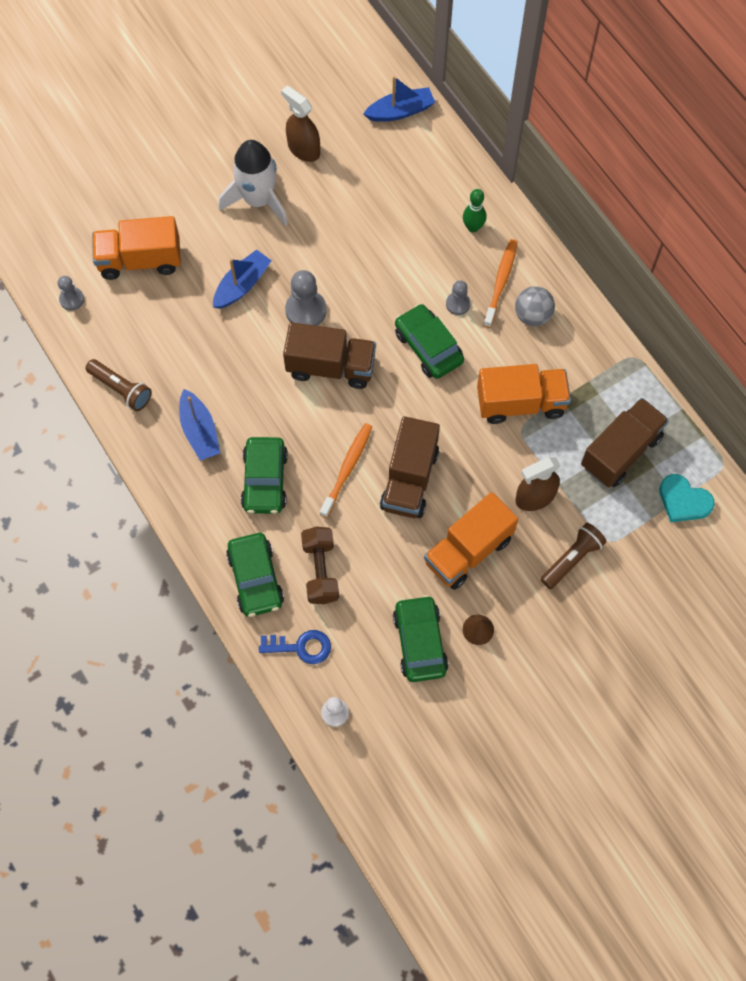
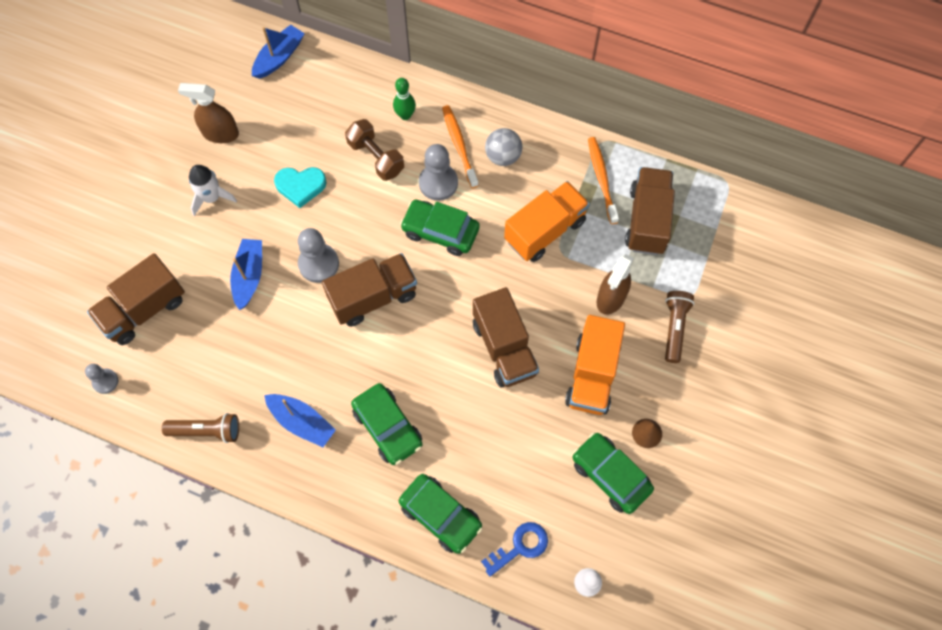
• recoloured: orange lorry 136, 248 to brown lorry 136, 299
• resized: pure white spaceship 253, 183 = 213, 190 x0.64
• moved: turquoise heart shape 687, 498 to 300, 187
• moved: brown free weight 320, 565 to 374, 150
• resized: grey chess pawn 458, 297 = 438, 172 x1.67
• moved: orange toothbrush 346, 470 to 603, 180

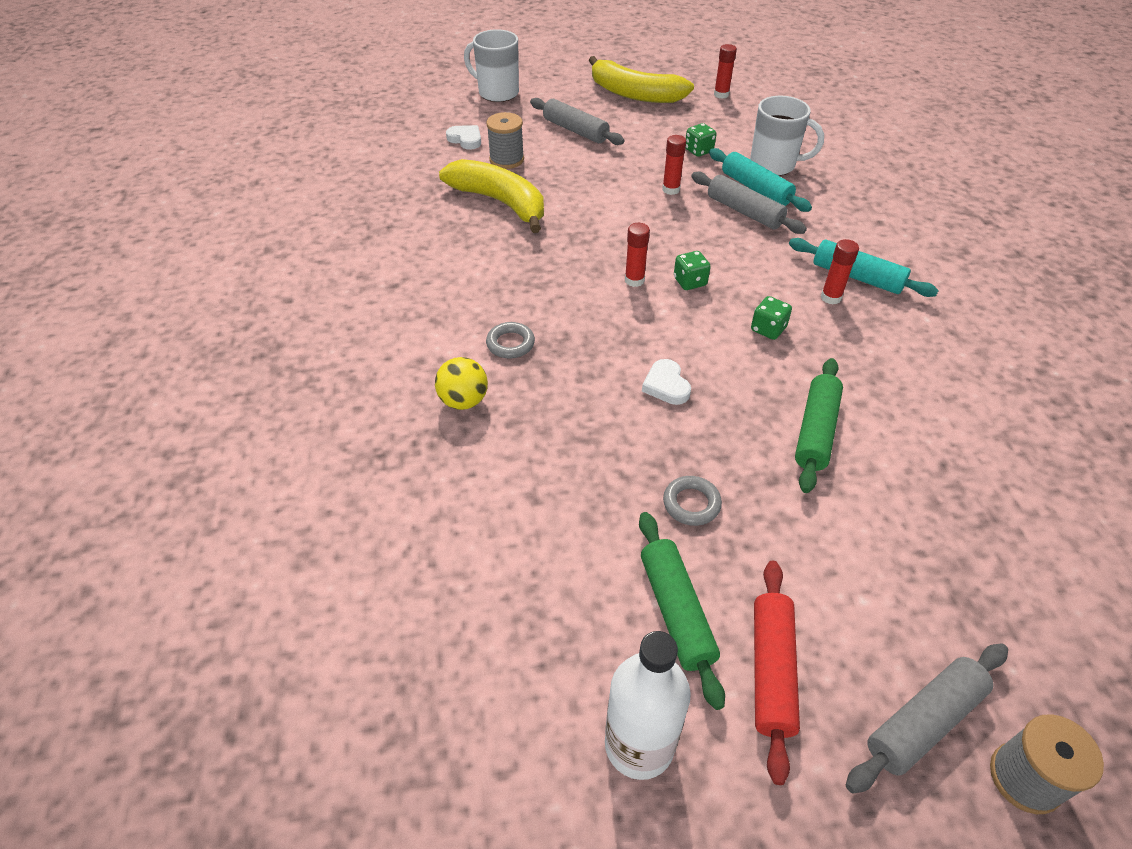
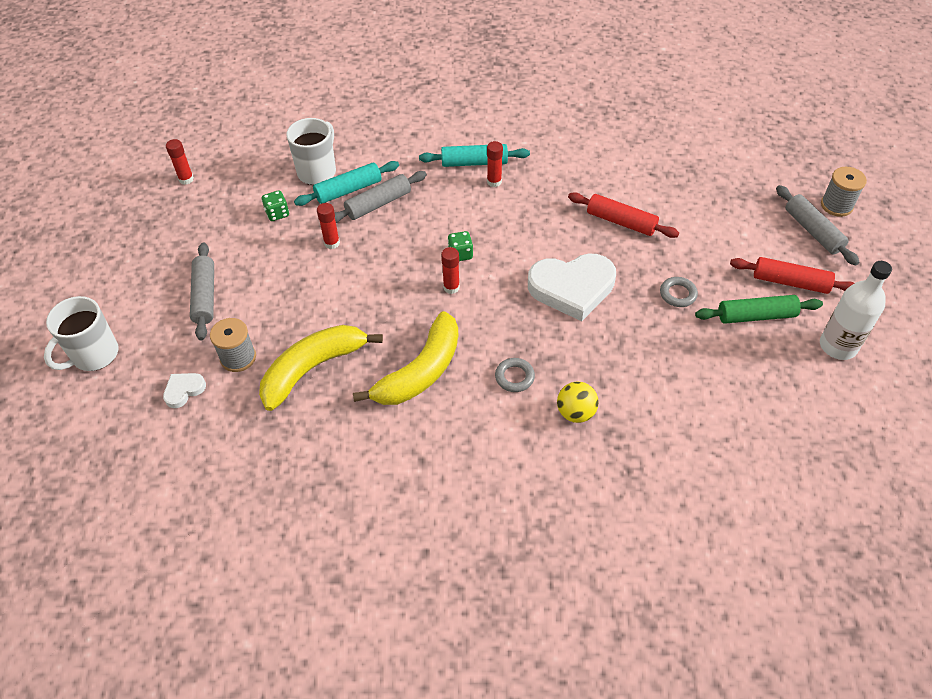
• turned: grey rolling pin 577, 121 = 202, 291 60 degrees counterclockwise
• moved: golden toy banana 641, 79 to 405, 358
• turned: turquoise rolling pin 864, 267 = 474, 155 45 degrees clockwise
• resized: pure white heart shape 666, 382 = 572, 287 x2.21
• recoloured: emerald rolling pin 819, 425 to red rolling pin 623, 215
• removed: emerald die 771, 318

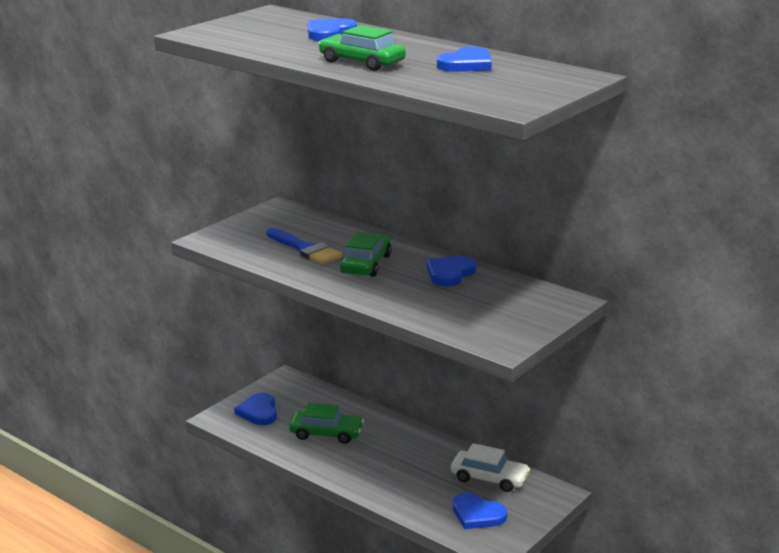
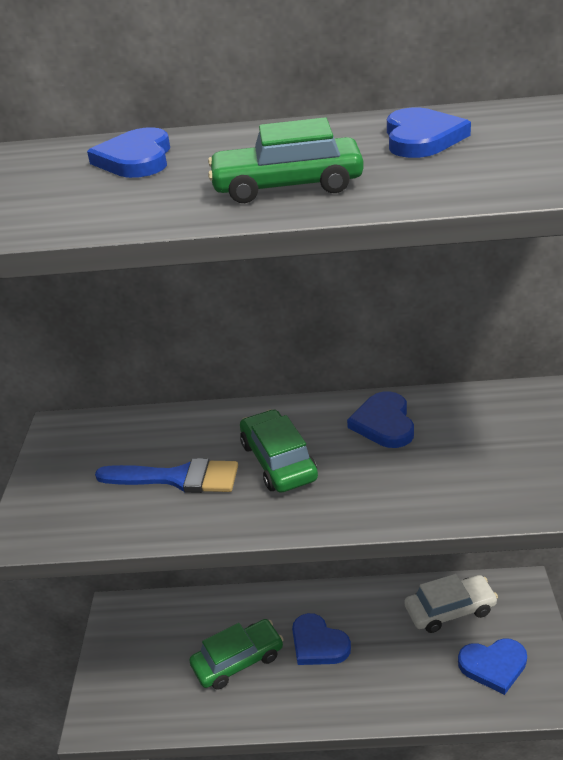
• moved: cobalt heart shape 255, 409 to 321, 639

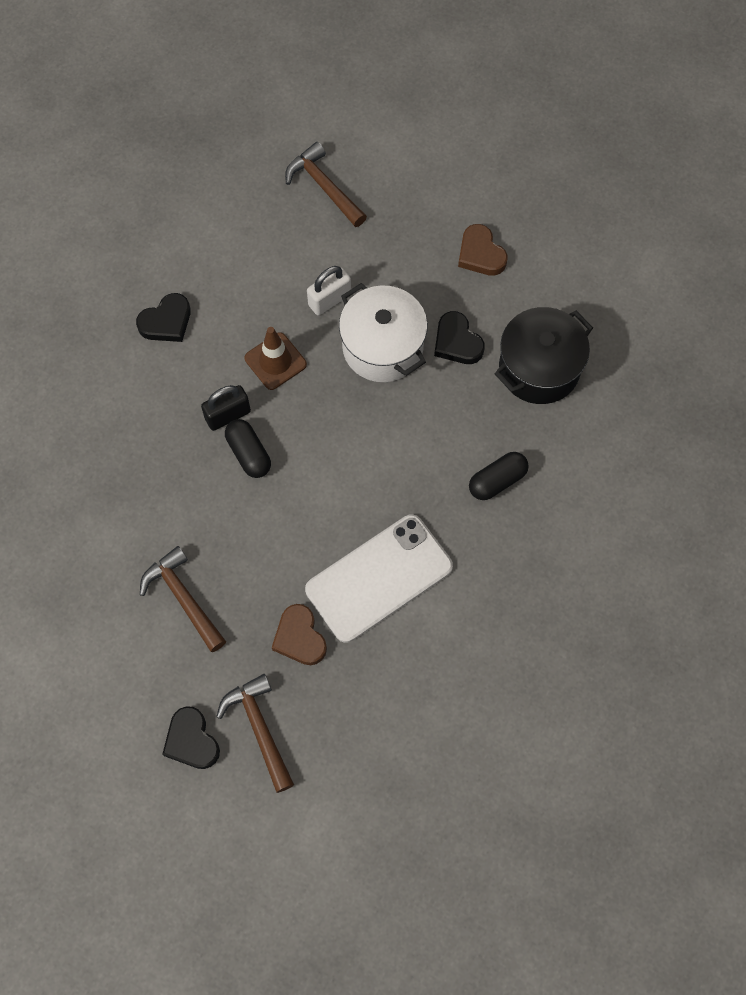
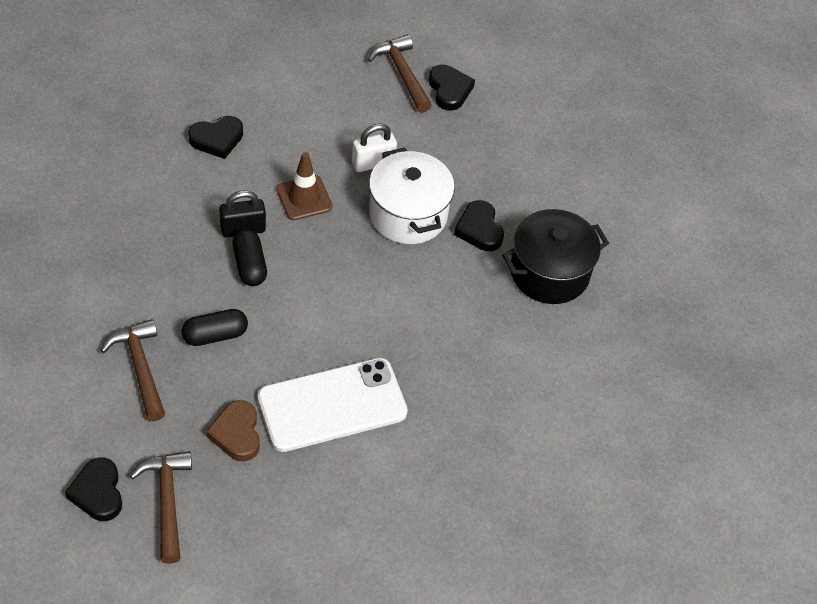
• moved: jet-black pill shape 499, 476 to 215, 327
• added: jet-black heart shape 452, 88
• removed: brown heart shape 483, 250

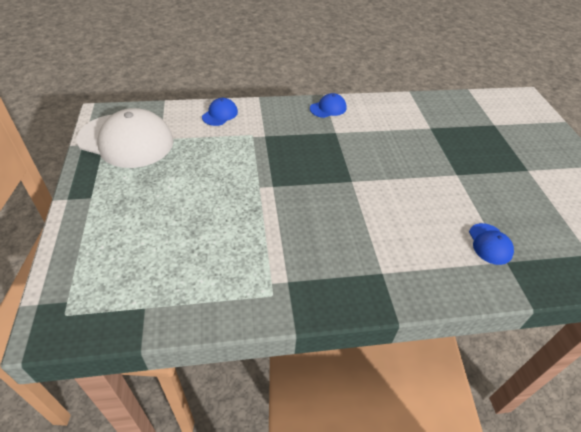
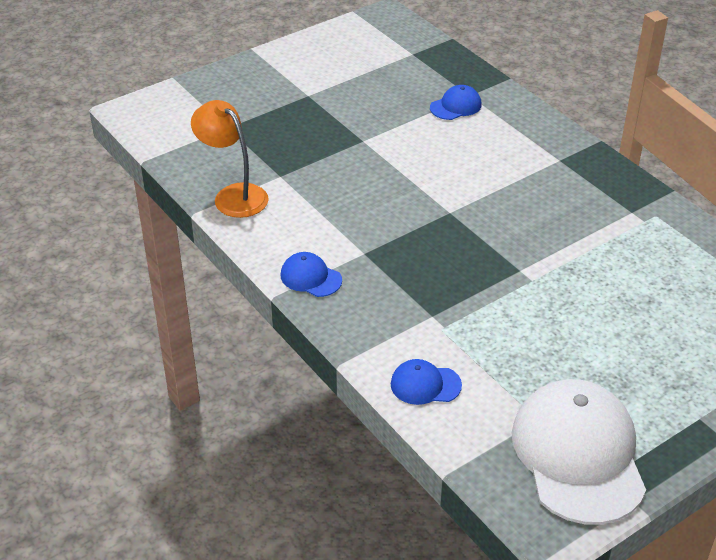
• added: orange reading lamp 230, 159

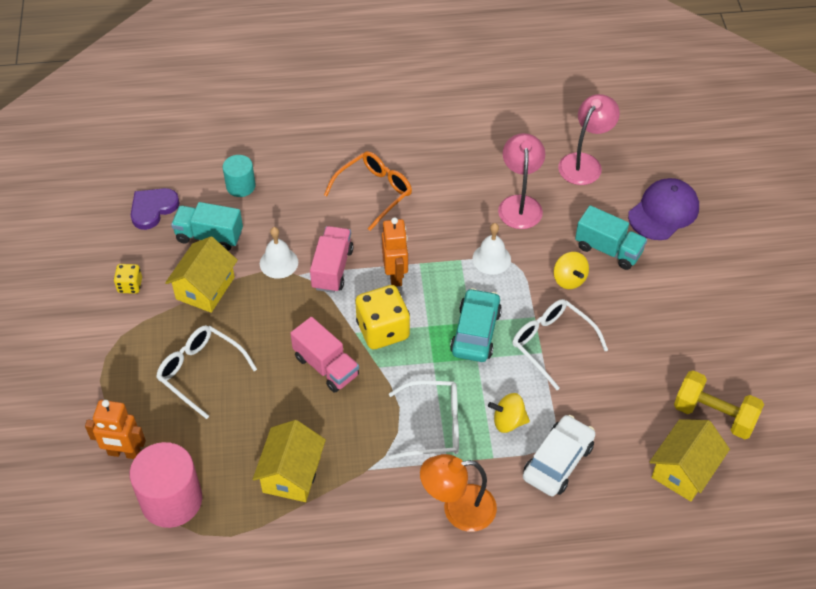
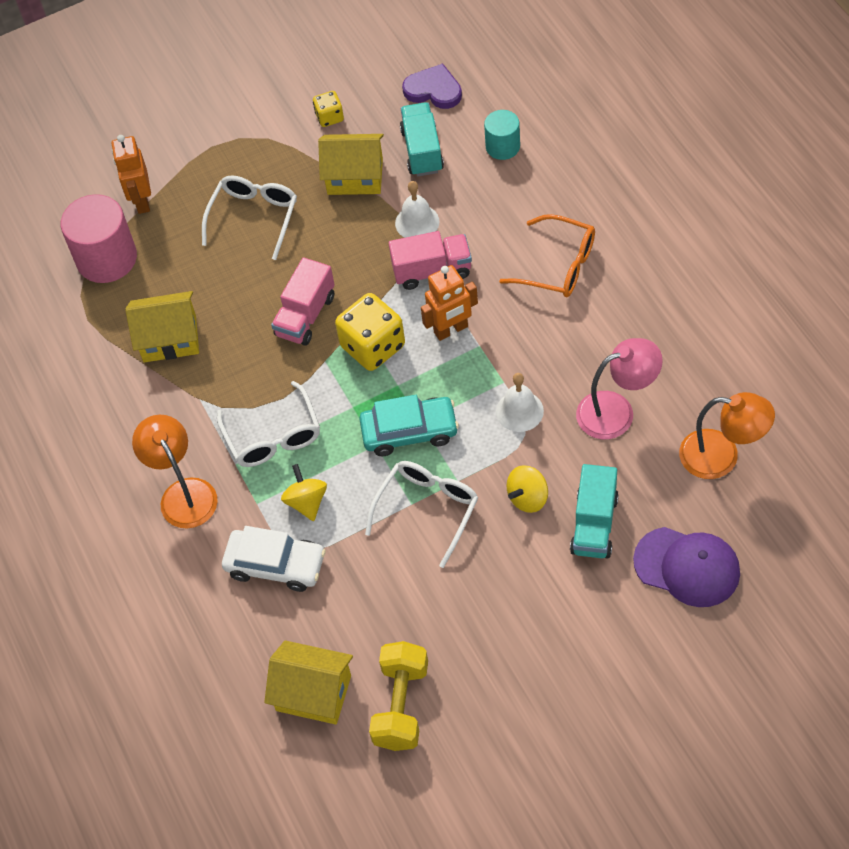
• recoloured: rosy reading lamp 589, 139 to orange reading lamp 727, 435

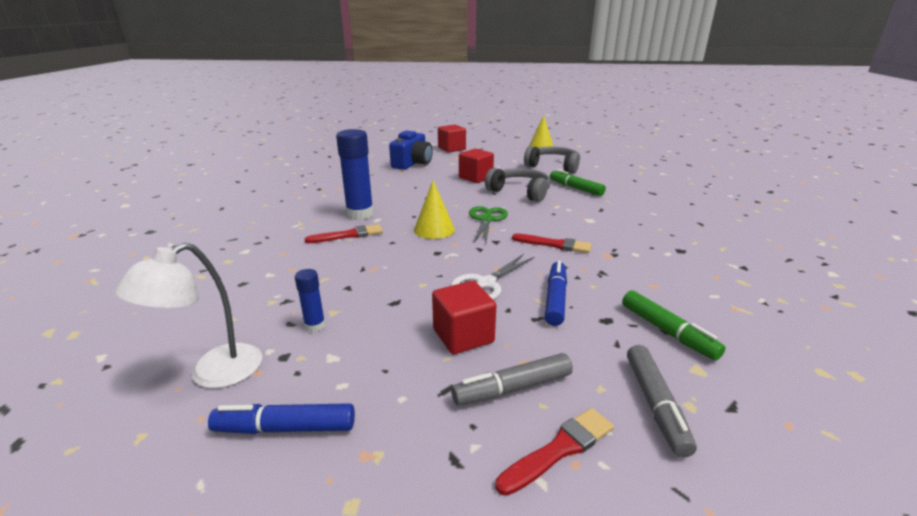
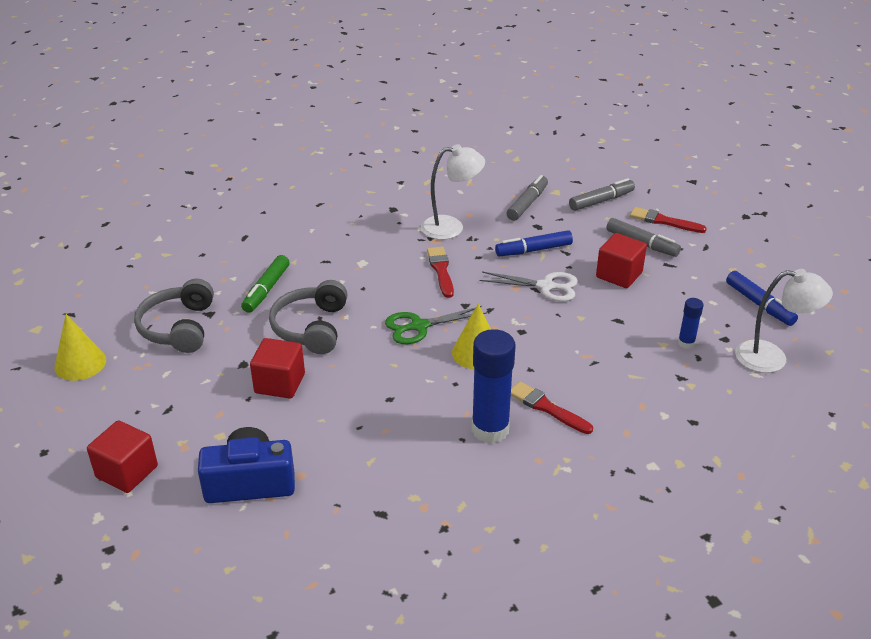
• added: pure white reading lamp 453, 192
• recoloured: emerald felt pen 674, 325 to grey felt pen 527, 198

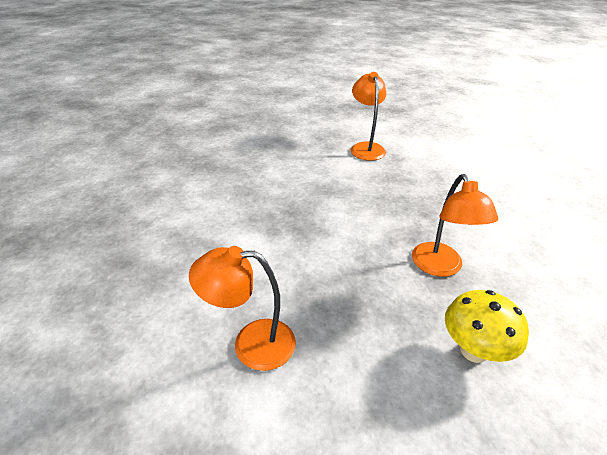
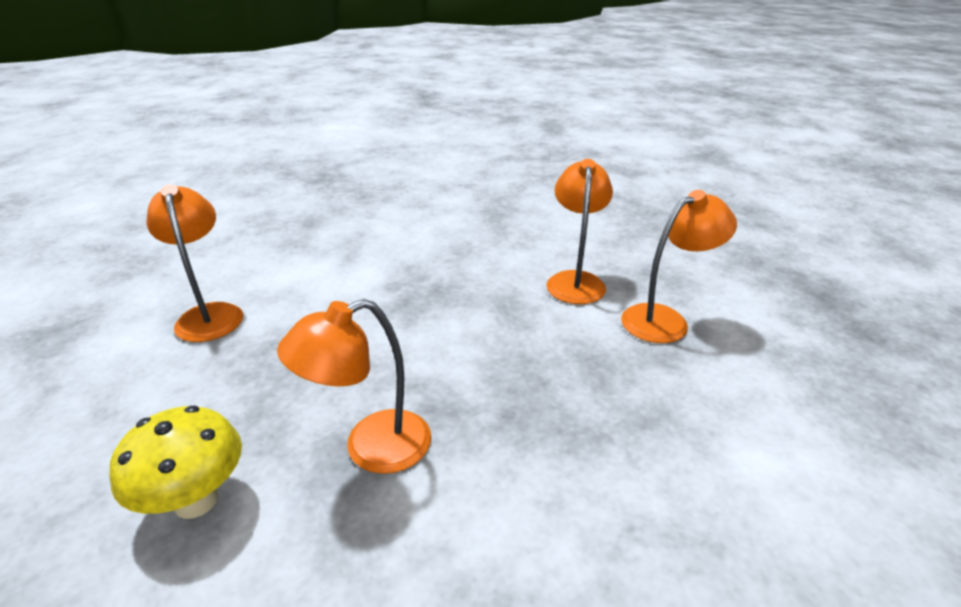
• added: orange reading lamp 579, 231

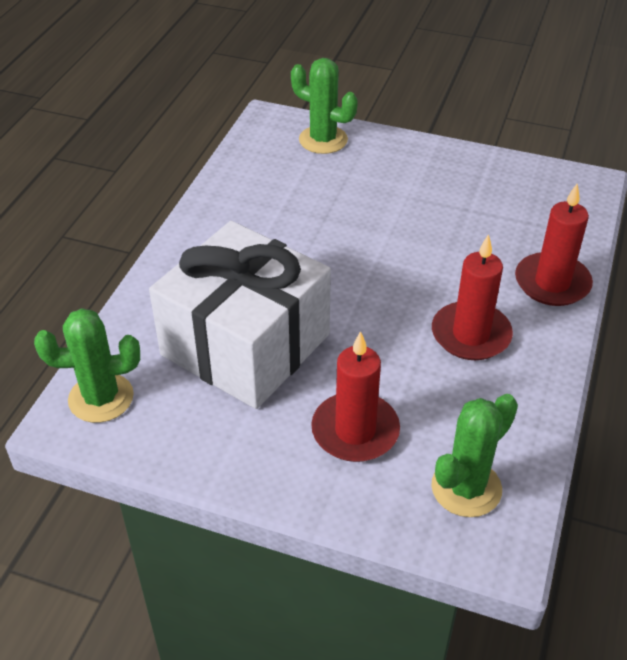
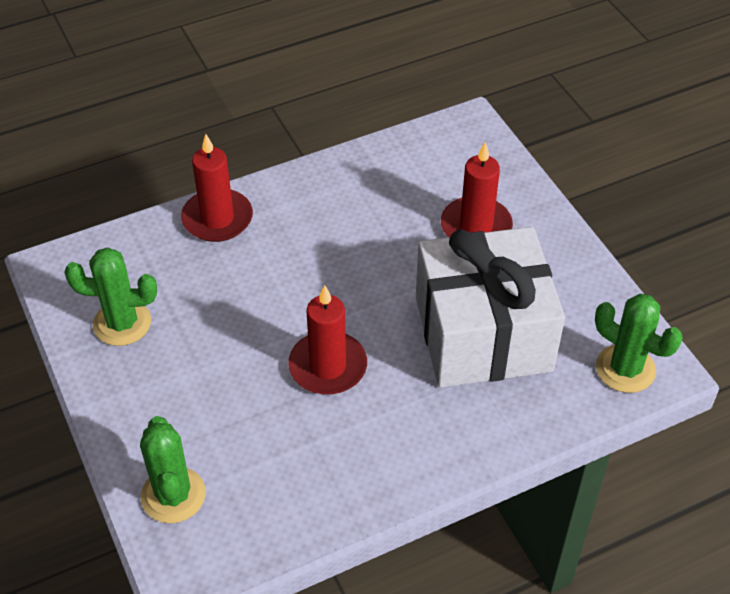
• moved: emerald saguaro cactus 474, 455 to 110, 296
• moved: red pillar candle 472, 297 to 327, 340

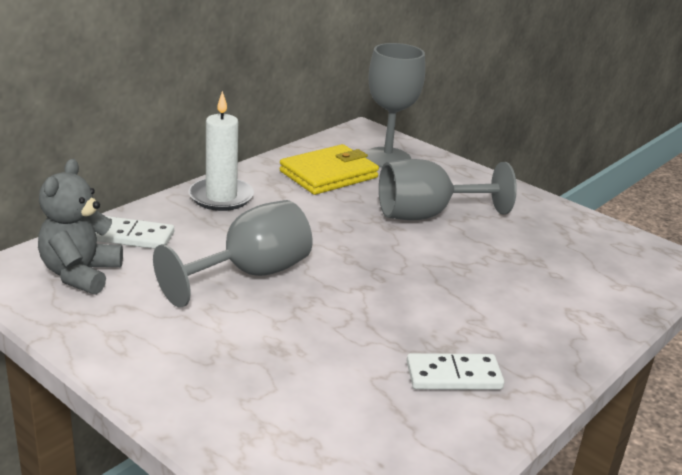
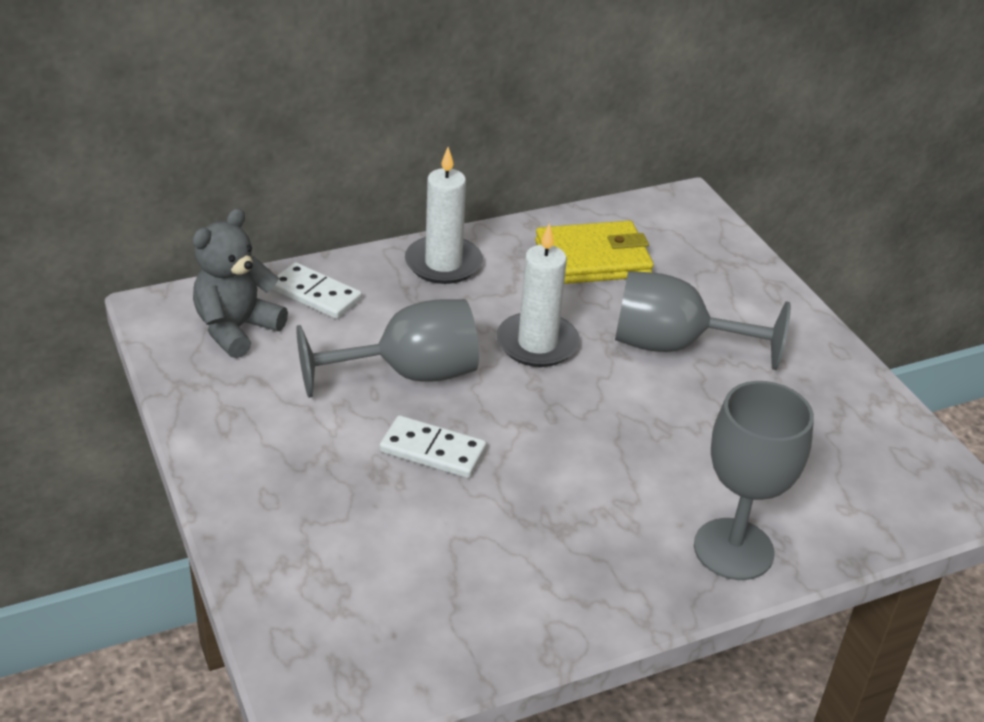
• moved: pure white domino 455, 371 to 433, 446
• added: pure white pillar candle 538, 295
• moved: grey chalice 395, 105 to 754, 480

